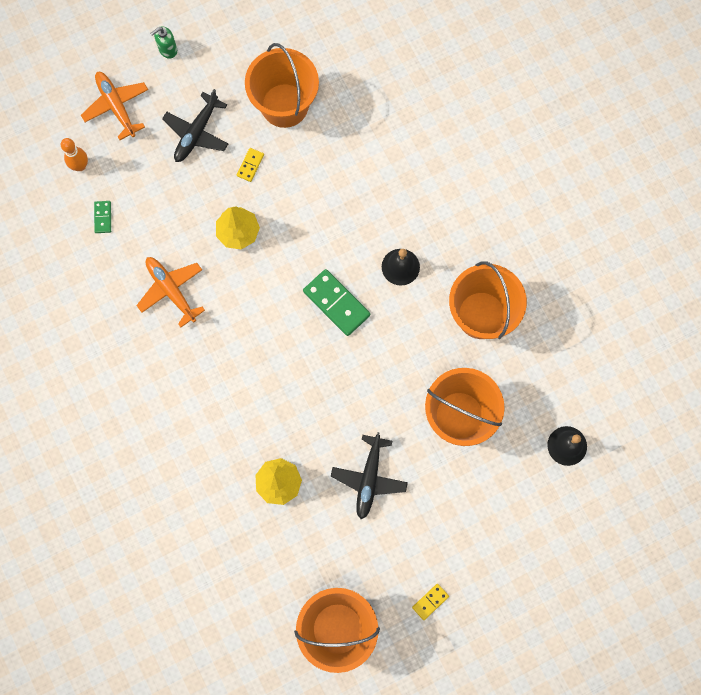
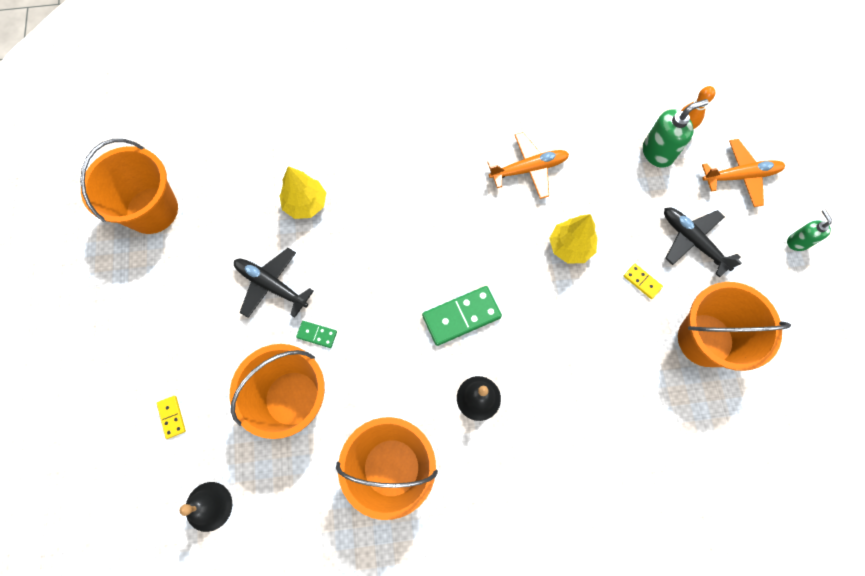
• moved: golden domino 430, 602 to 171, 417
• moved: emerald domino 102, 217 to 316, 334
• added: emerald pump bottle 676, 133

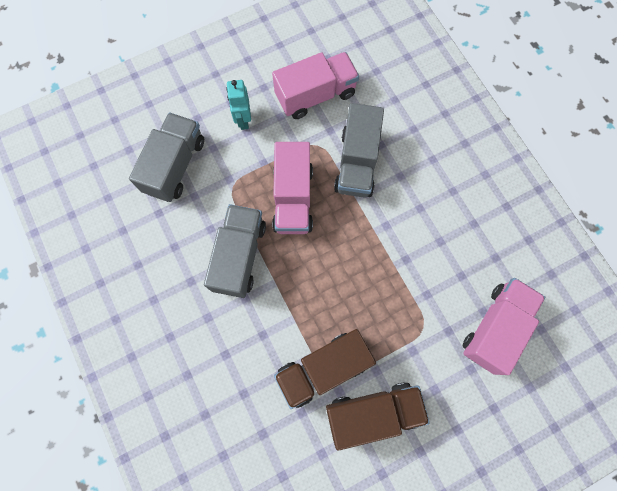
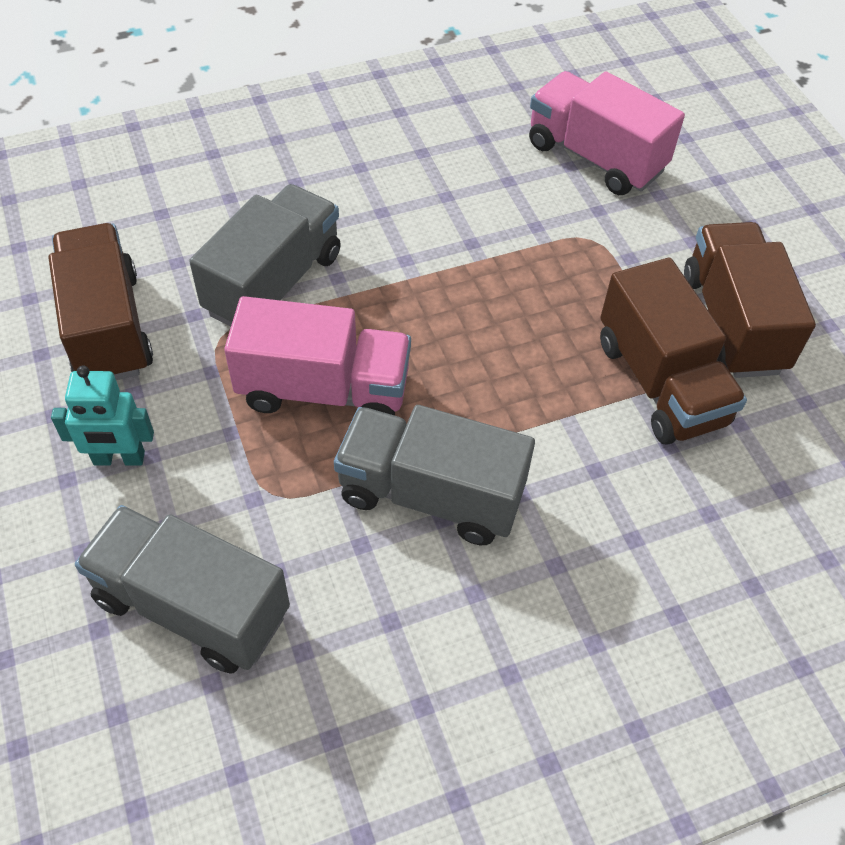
• recoloured: rosy lorry 315, 85 to brown lorry 101, 301
• turned: grey lorry 359, 150 = 265, 255 75 degrees counterclockwise

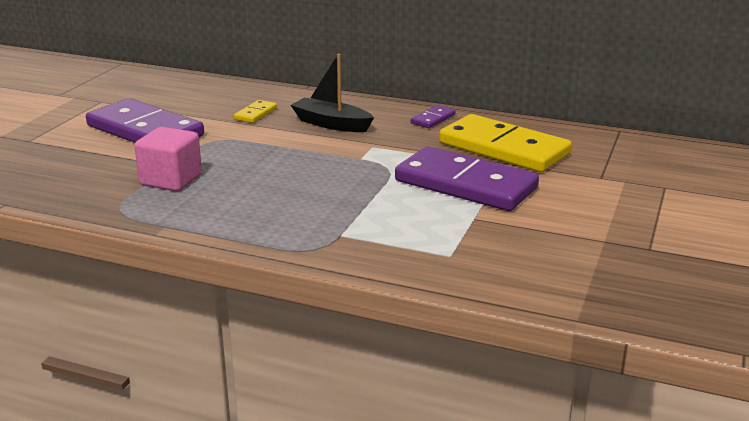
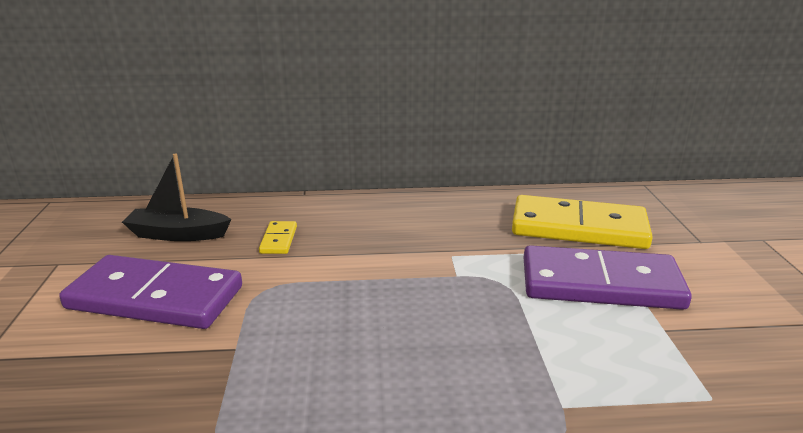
• moved: jet-black sailboat 332, 93 to 176, 197
• removed: rosy solid cube 168, 159
• removed: purple domino 433, 116

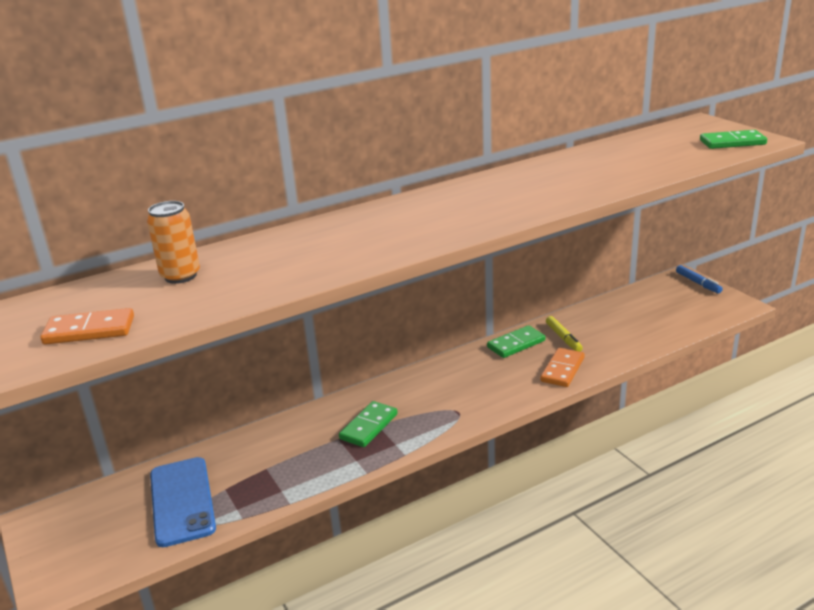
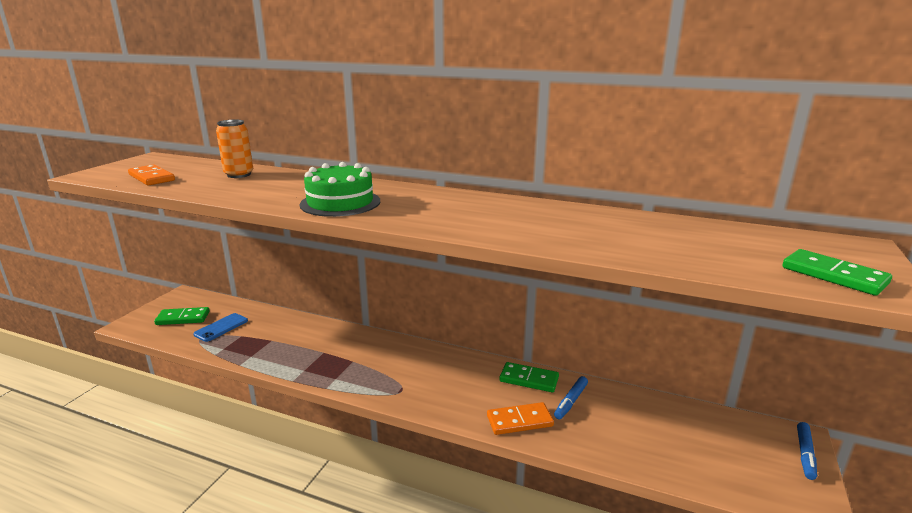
• moved: emerald domino 368, 424 to 182, 316
• resized: cobalt smartphone 183, 502 = 220, 327 x0.61
• added: emerald gateau 340, 189
• recoloured: golden felt pen 564, 334 to cobalt felt pen 571, 398

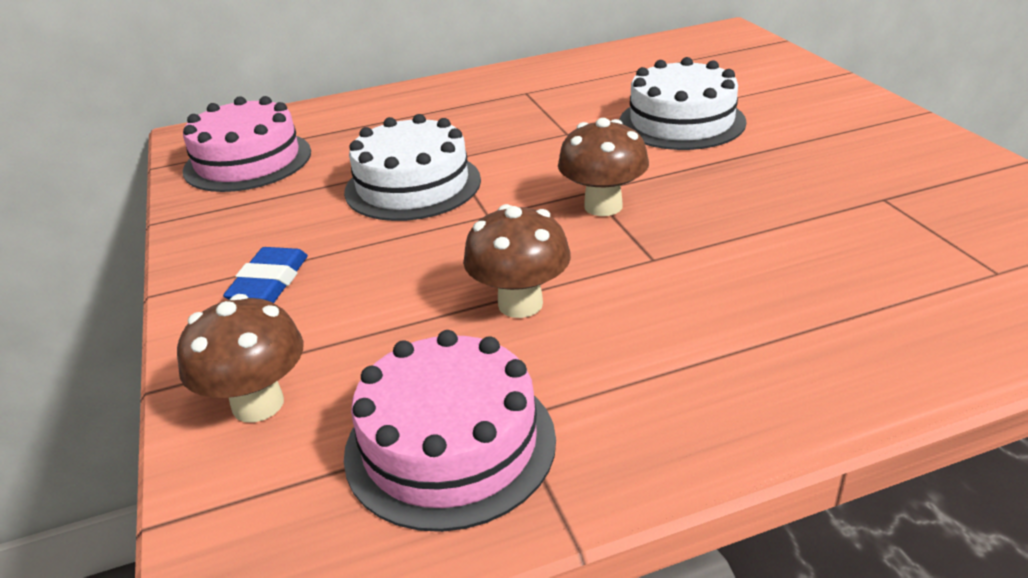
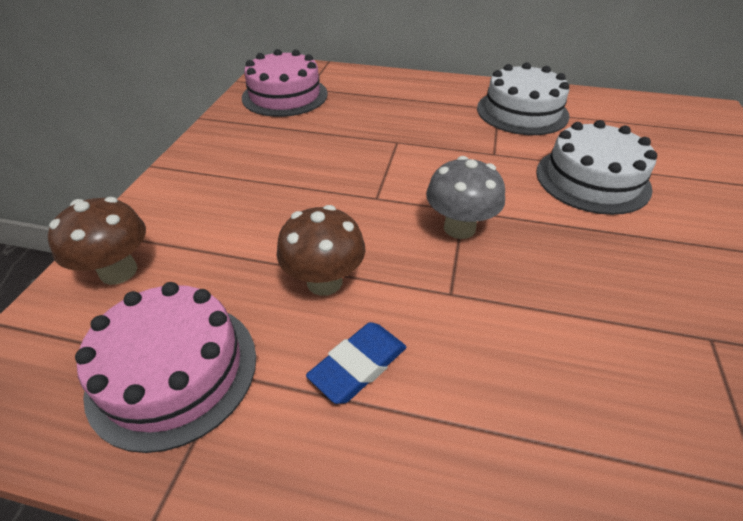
• moved: cobalt gum eraser 265, 275 to 356, 363
• recoloured: brown fungus 603, 167 to grey fungus 465, 197
• moved: pure white gateau 412, 167 to 523, 98

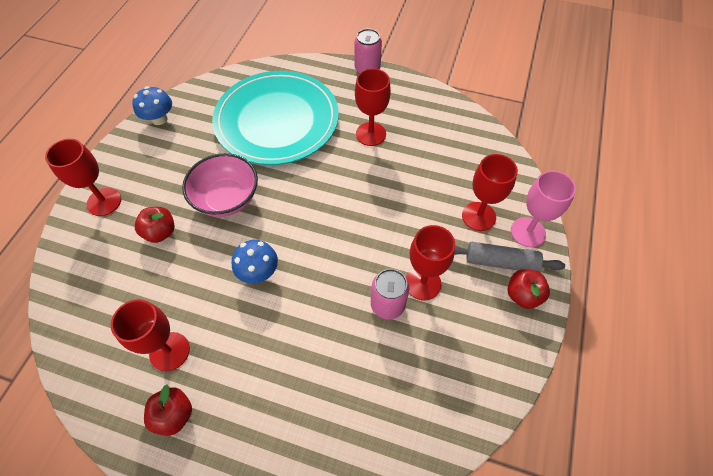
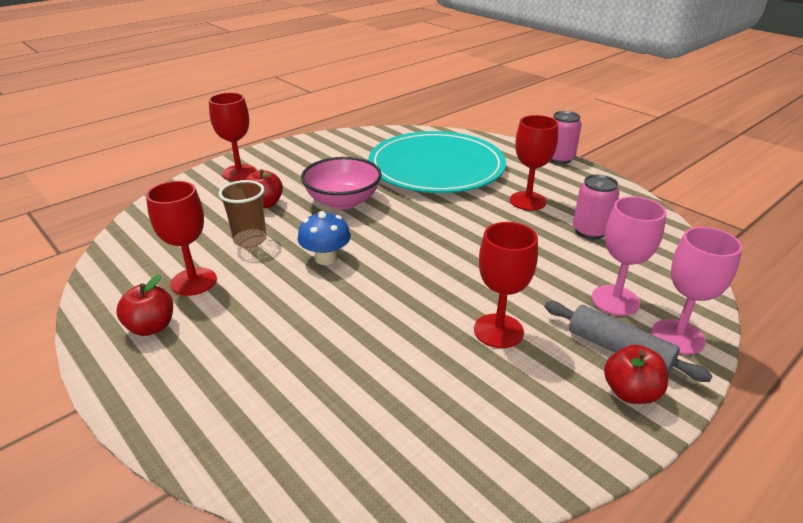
• added: brown cup 243, 214
• moved: rosy soda can 390, 294 to 596, 207
• recoloured: red chalice 490, 192 to rosy chalice 629, 256
• removed: cobalt fungus 152, 105

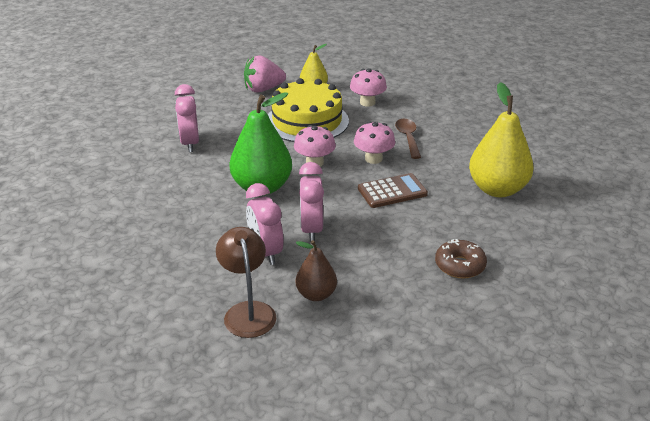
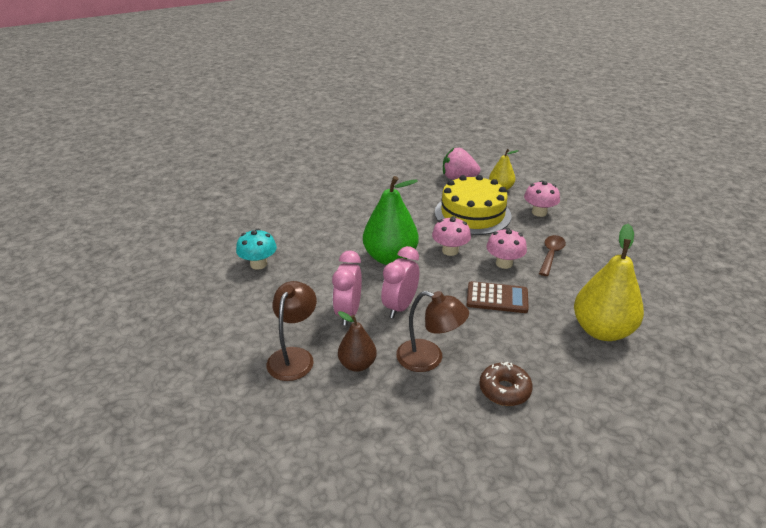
• added: turquoise fungus 256, 249
• added: brown reading lamp 432, 331
• removed: rosy clock 187, 118

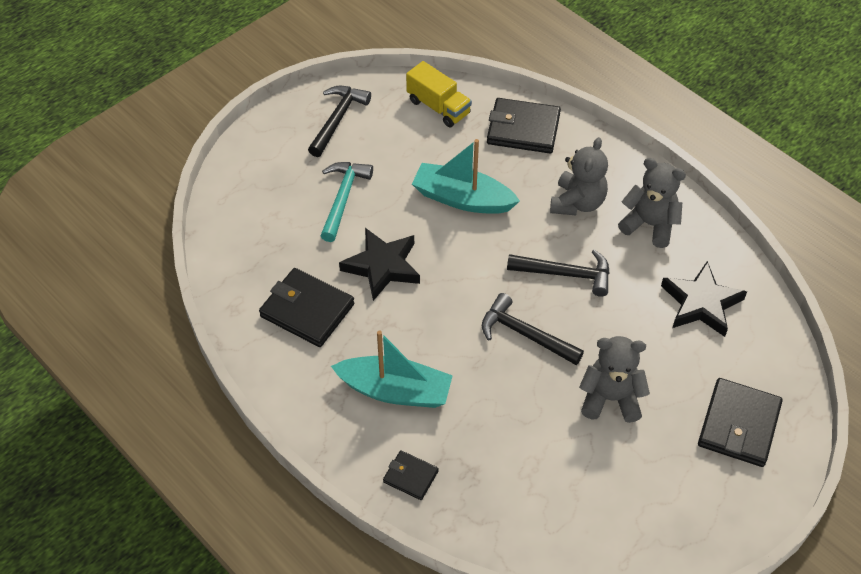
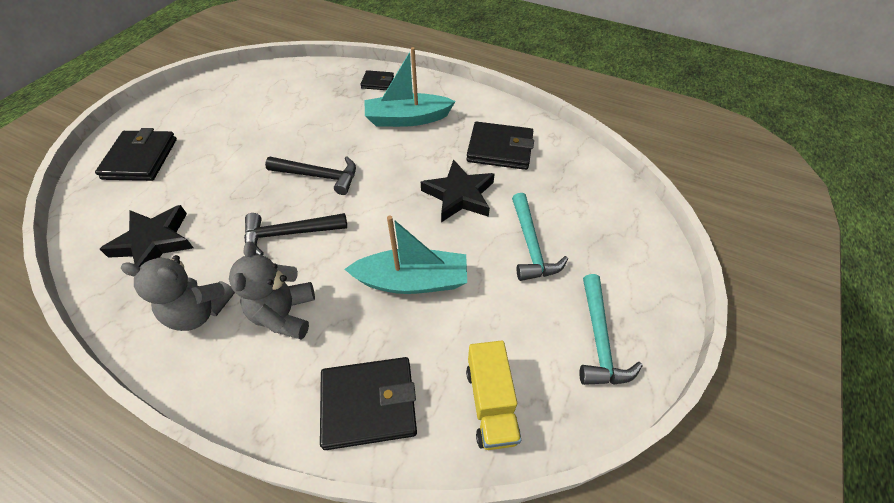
• turned: golden lorry 439, 94 = 493, 395 120 degrees counterclockwise
• recoloured: jet-black carpenter's hammer 339, 121 to turquoise carpenter's hammer 611, 329
• removed: grey teddy bear 614, 379

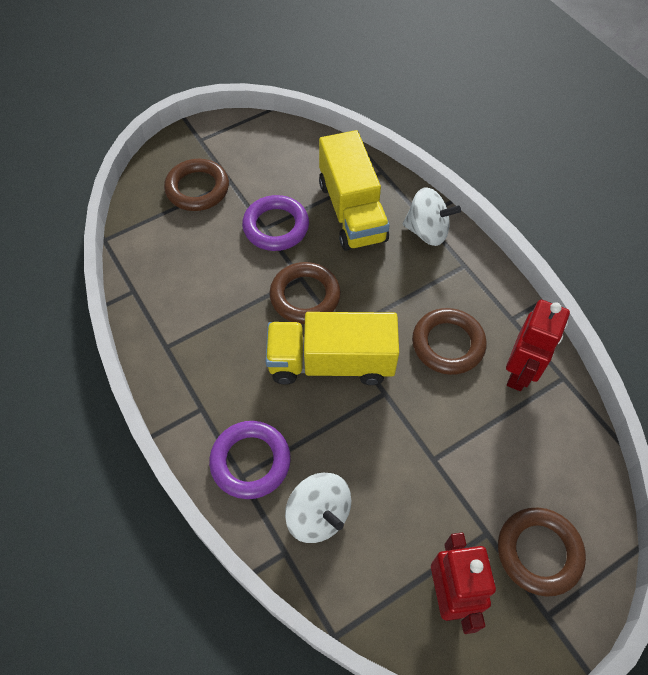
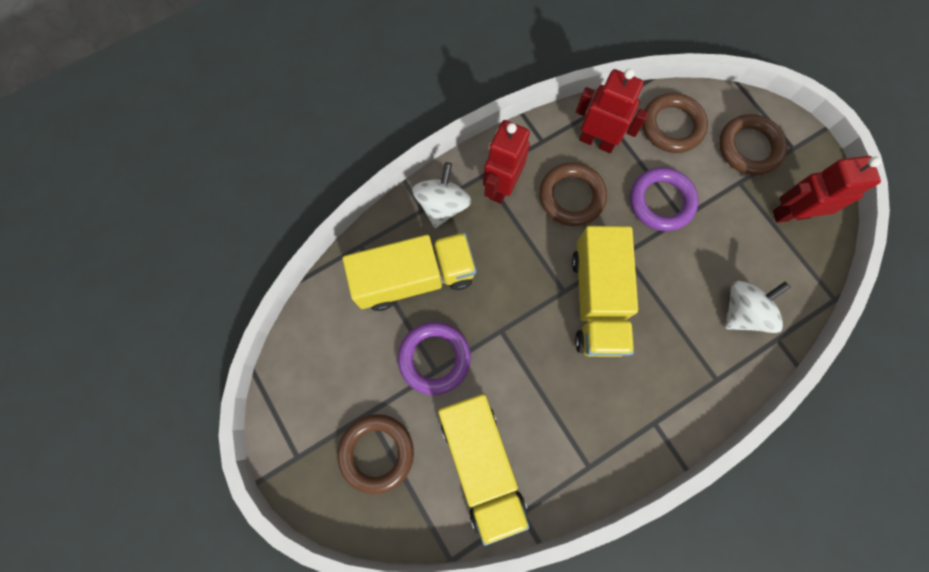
• added: golden lorry 483, 470
• added: red robot 506, 162
• moved: purple hoop 250, 460 to 664, 199
• moved: brown hoop 305, 293 to 675, 123

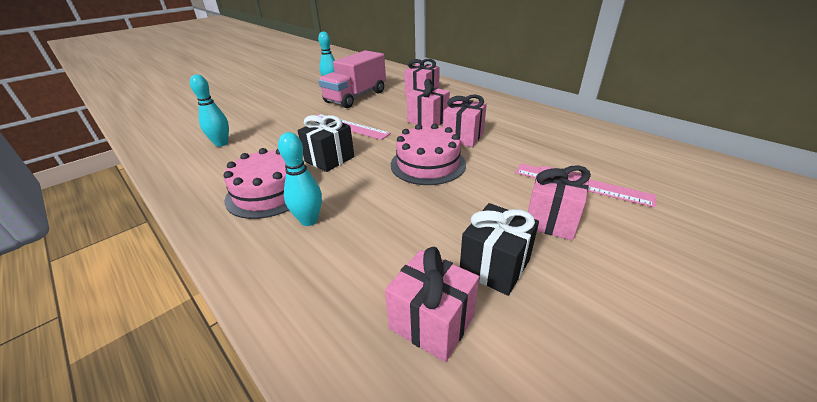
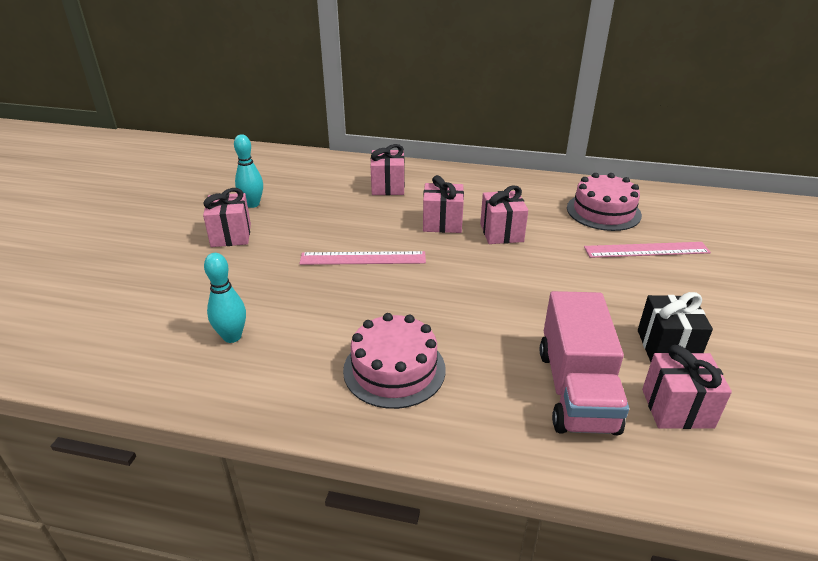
• moved: rosy gift 559, 202 to 227, 217
• moved: rosy lorry 352, 79 to 584, 363
• moved: rosy gateau 428, 154 to 604, 202
• removed: turquoise skittle 300, 179
• removed: jet-black gift 325, 143

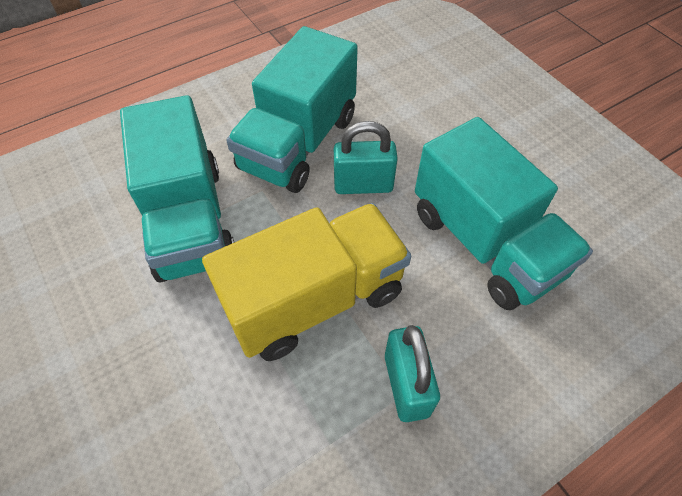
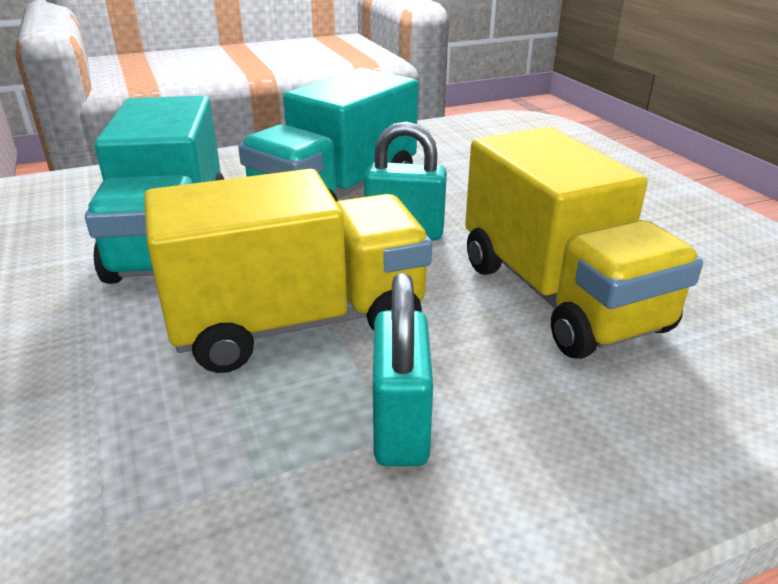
• recoloured: turquoise lorry 504, 213 to golden lorry 584, 243

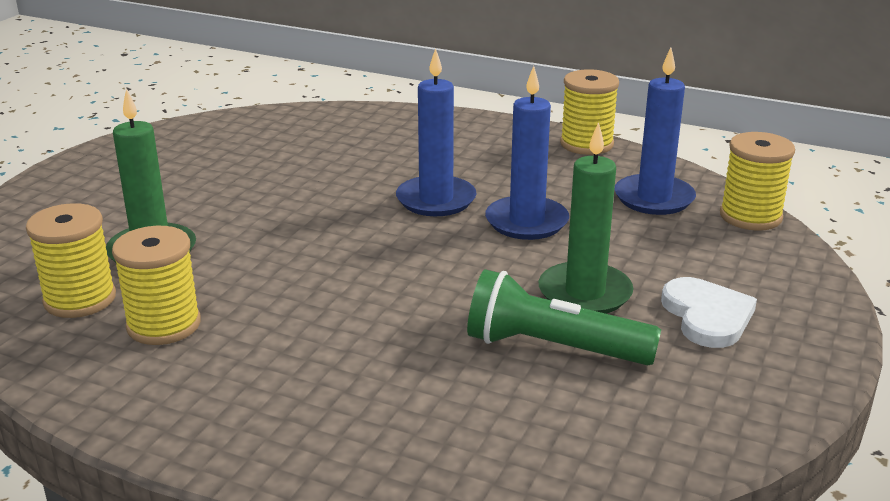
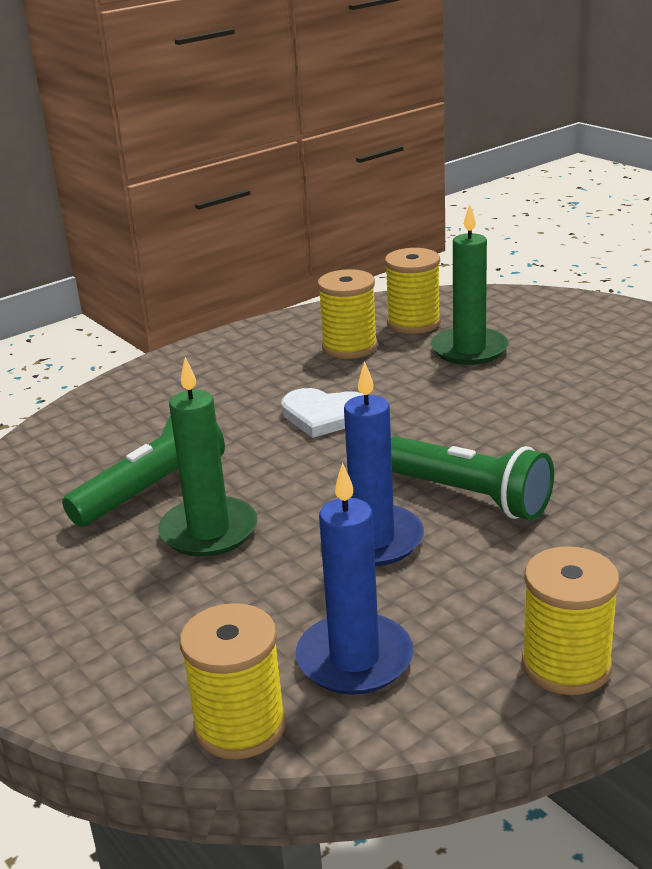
• moved: pure white heart shape 709, 312 to 322, 413
• replaced: cobalt pillar candle 436, 132 to emerald torch 472, 478

